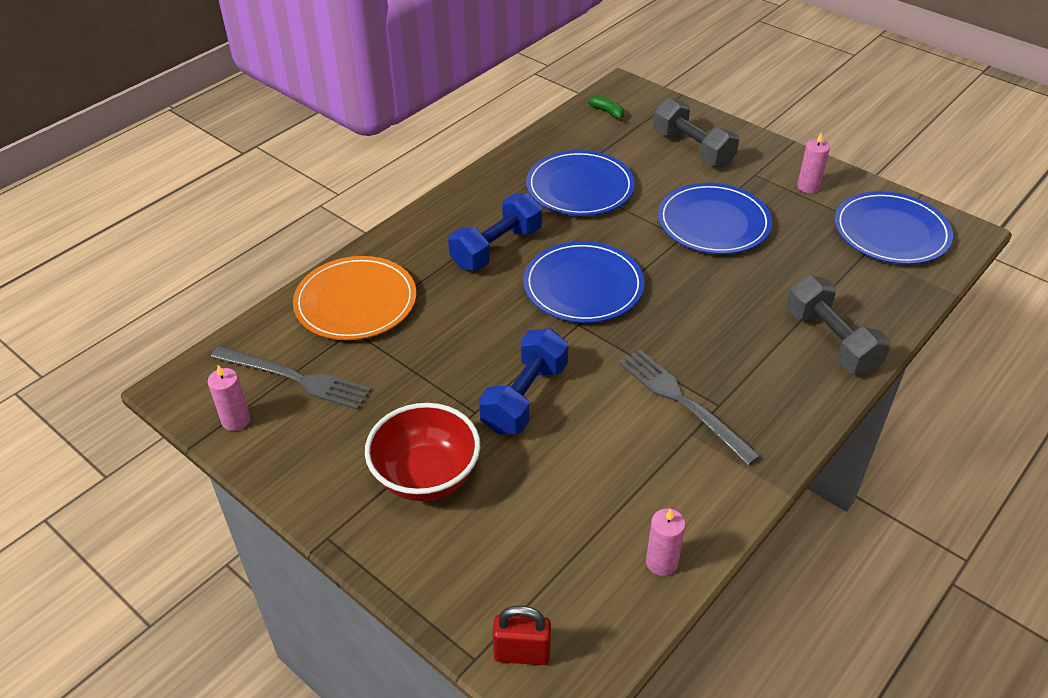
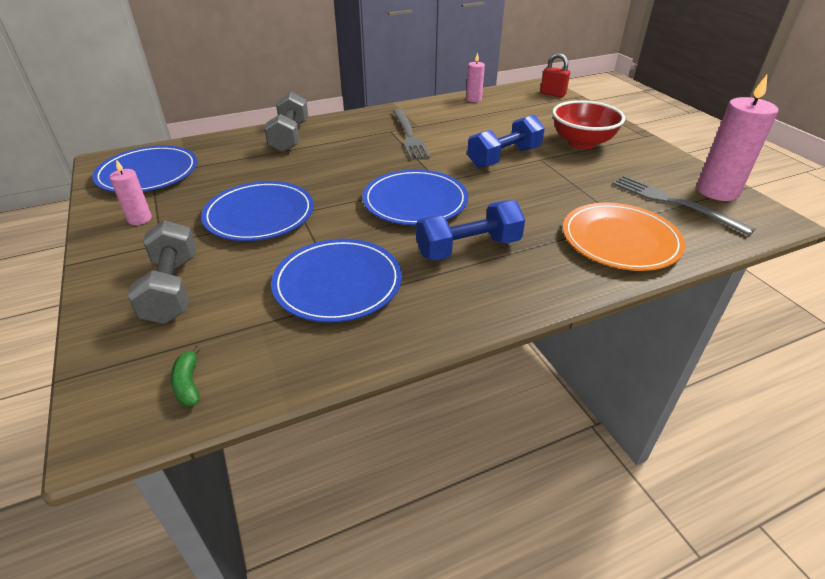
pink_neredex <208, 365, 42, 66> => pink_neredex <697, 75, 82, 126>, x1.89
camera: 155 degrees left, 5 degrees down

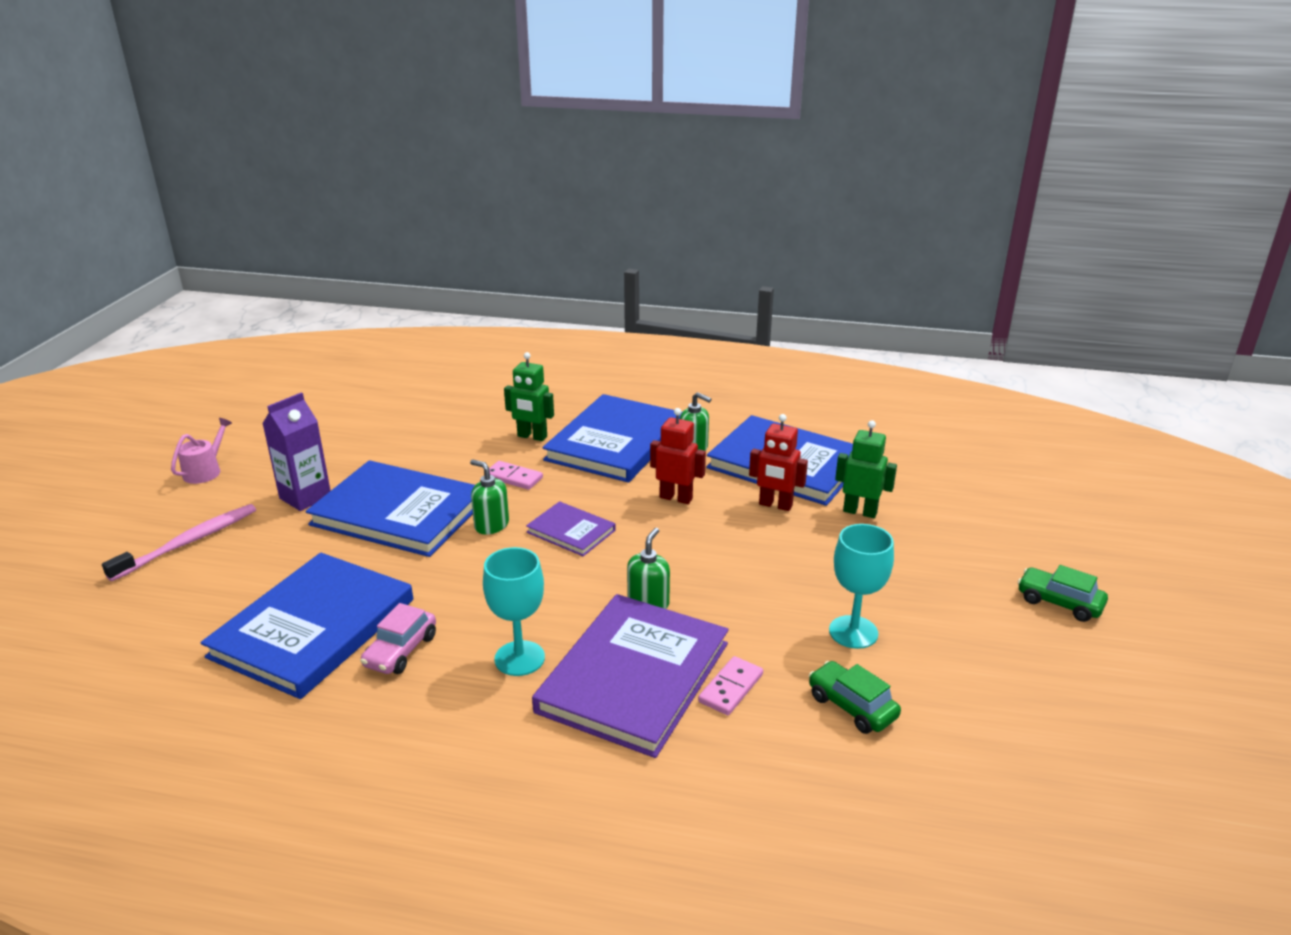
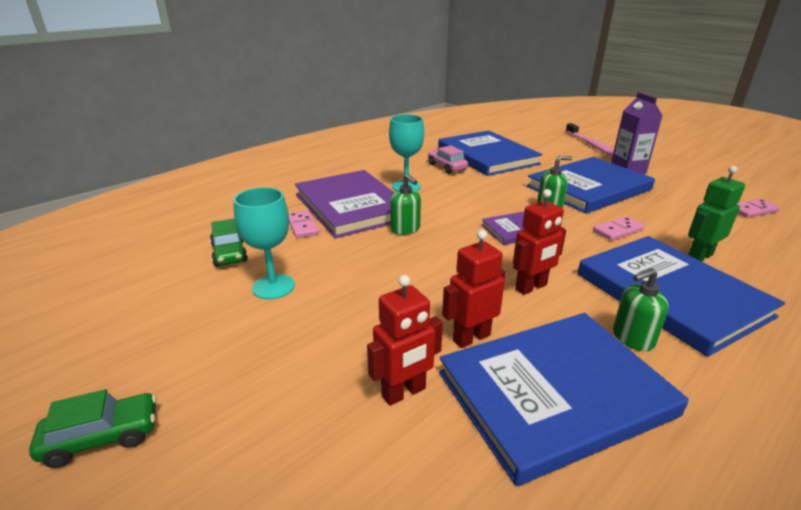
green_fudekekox <809, 661, 92, 73> => green_fudekekox <210, 219, 38, 48>, 75 degrees clockwise
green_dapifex <835, 420, 62, 98> => red_dapifex <367, 275, 76, 131>
nothing => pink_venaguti <737, 199, 43, 19>
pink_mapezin <171, 418, 61, 66> => nothing
camera: 125 degrees right, 0 degrees up

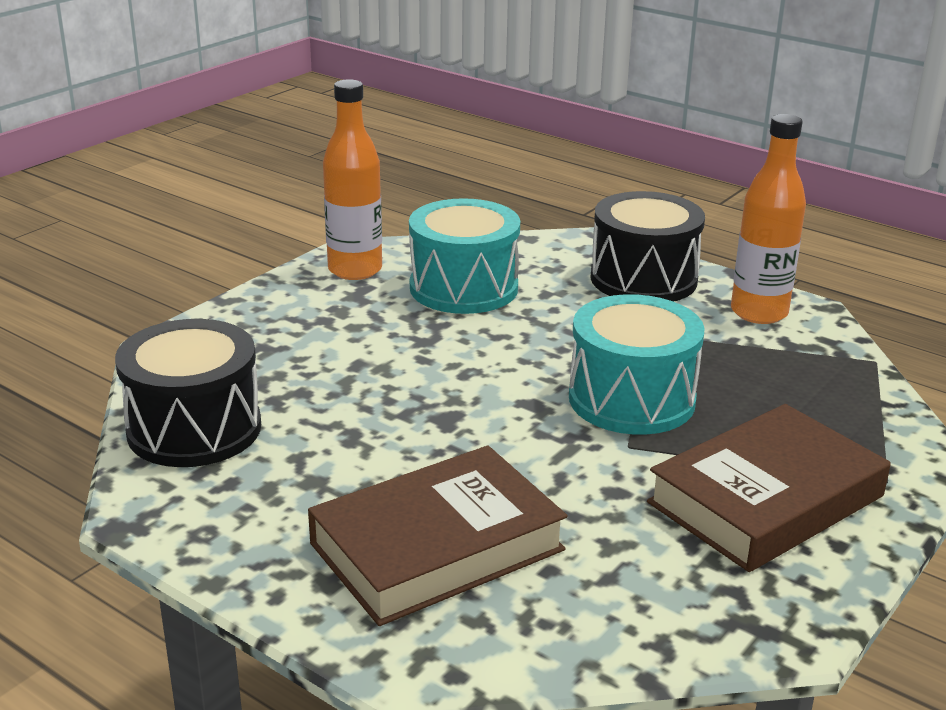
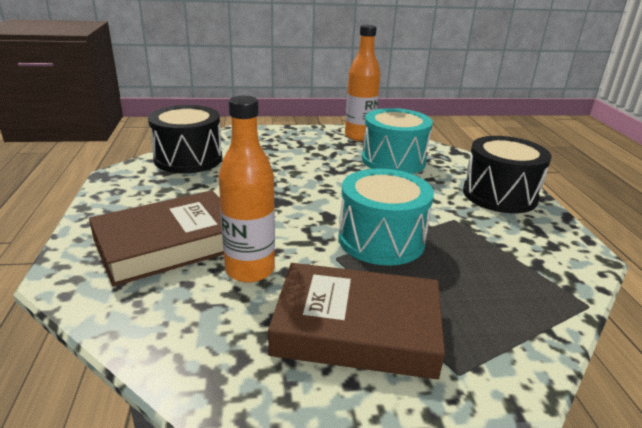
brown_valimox <308, 445, 260, 181> => brown_valimox <89, 190, 135, 96>, 45 degrees counterclockwise
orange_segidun <731, 114, 75, 210> => orange_segidun <219, 96, 56, 187>, shifted
camera: 45 degrees right, 0 degrees up

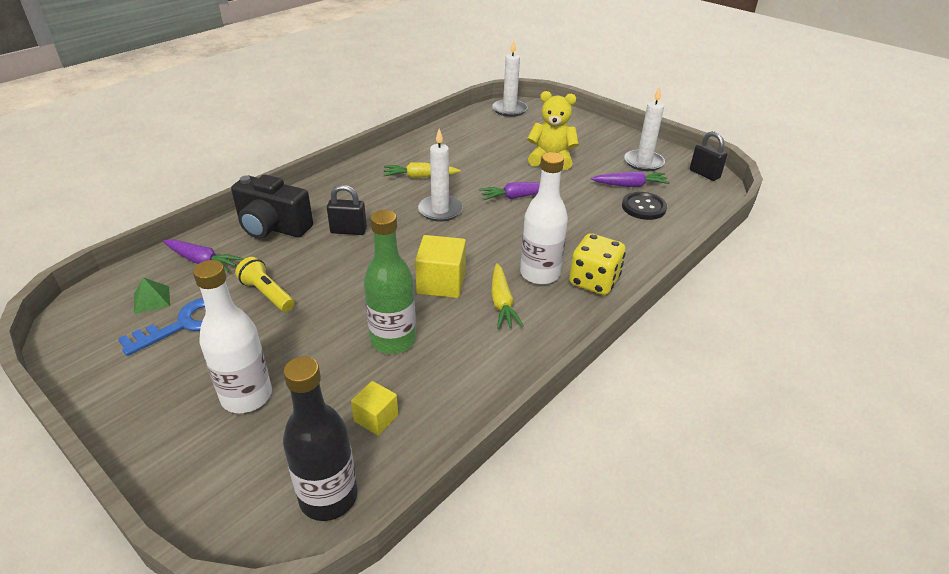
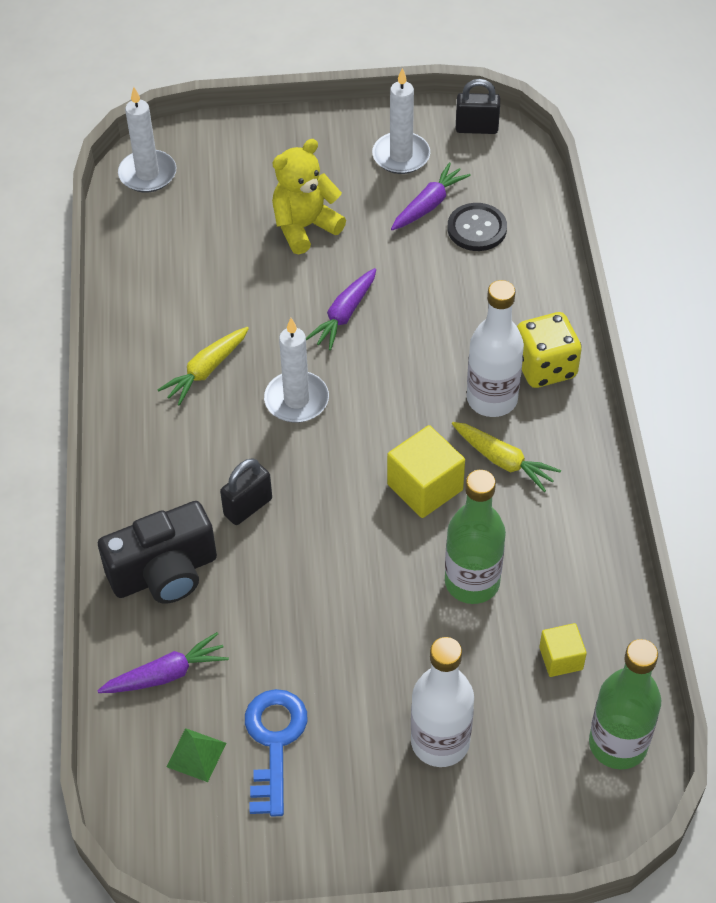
black_segidun <283, 356, 74, 165> => green_segidun <589, 639, 72, 131>
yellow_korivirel <235, 257, 60, 55> => nothing
camera: 45 degrees left, 15 degrees up

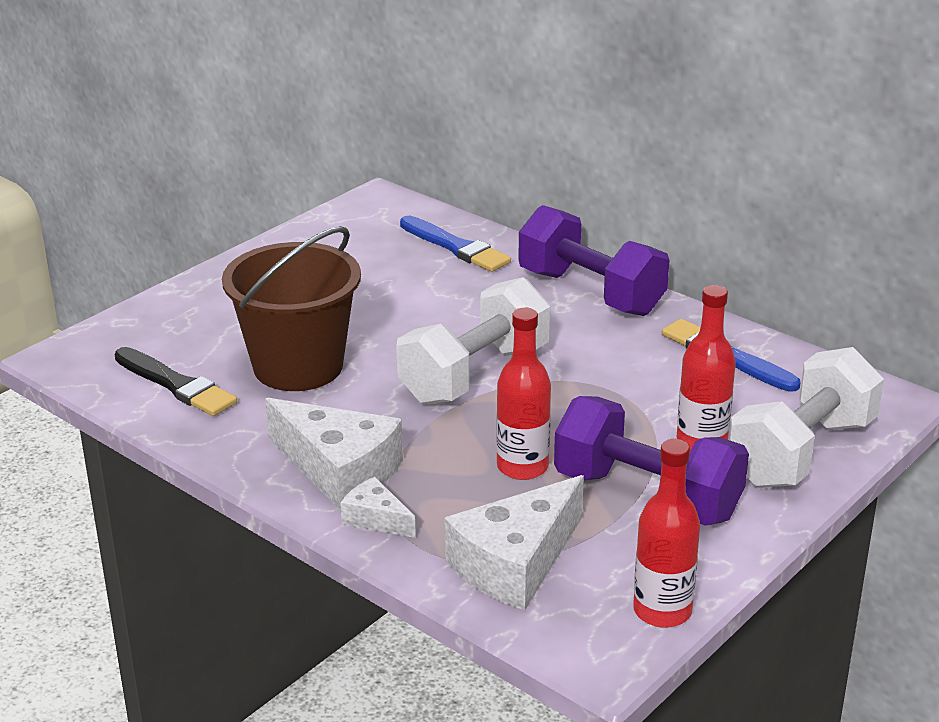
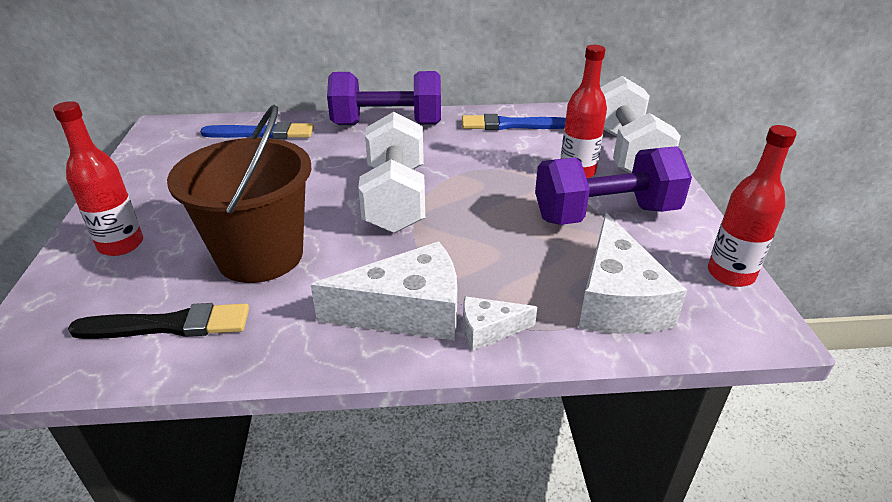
red_segidun <496, 308, 55, 172> => red_segidun <53, 101, 90, 155>, shifted
camera: 45 degrees left, 5 degrees up

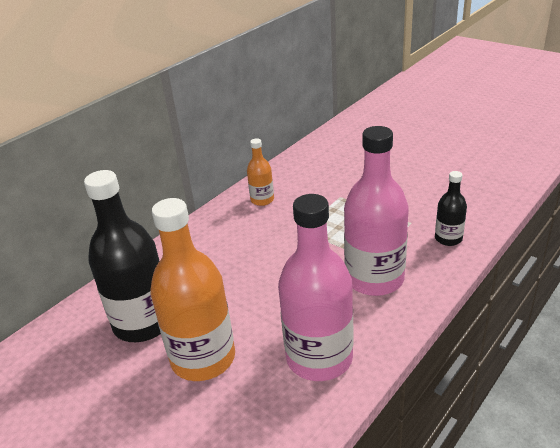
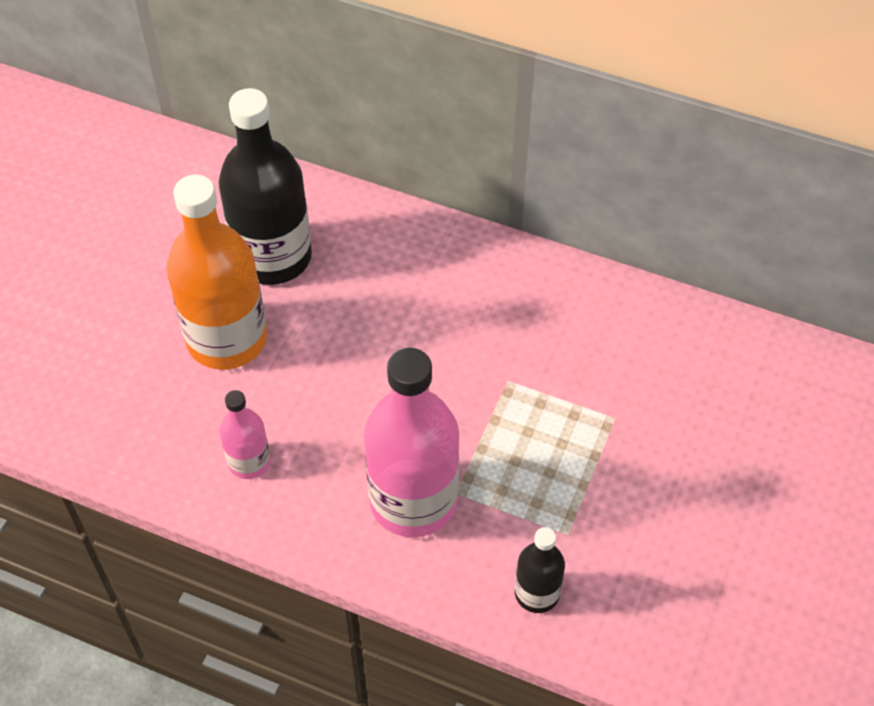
pink_segidun <278, 194, 76, 187> => pink_segidun <220, 390, 51, 89>, x0.50
orange_segidun <247, 138, 27, 68> => nothing
camera: 70 degrees right, 20 degrees up

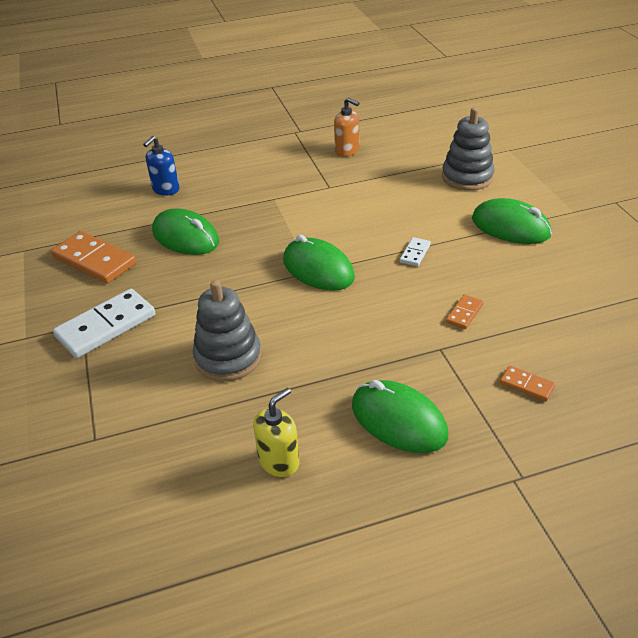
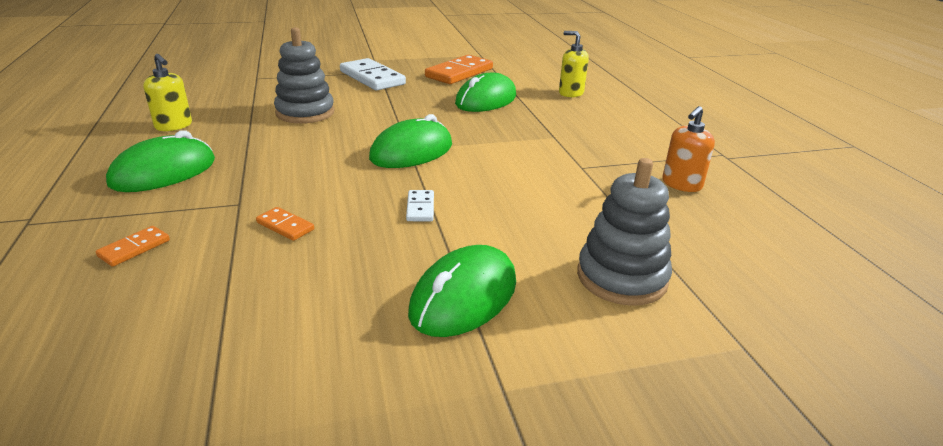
white_venaguti <400, 237, 31, 29> => white_venaguti <406, 190, 28, 31>, 60 degrees clockwise
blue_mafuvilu <143, 136, 36, 60> => yellow_mafuvilu <559, 31, 30, 66>
camera: 90 degrees right, 10 degrees down

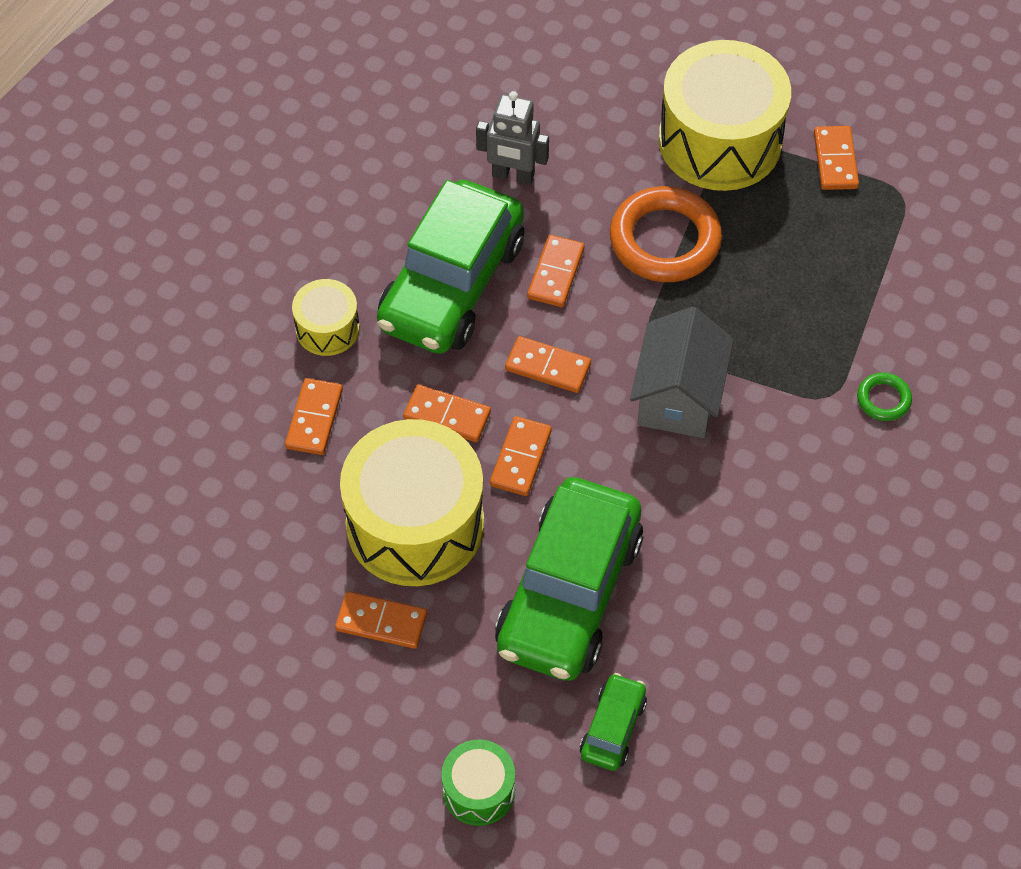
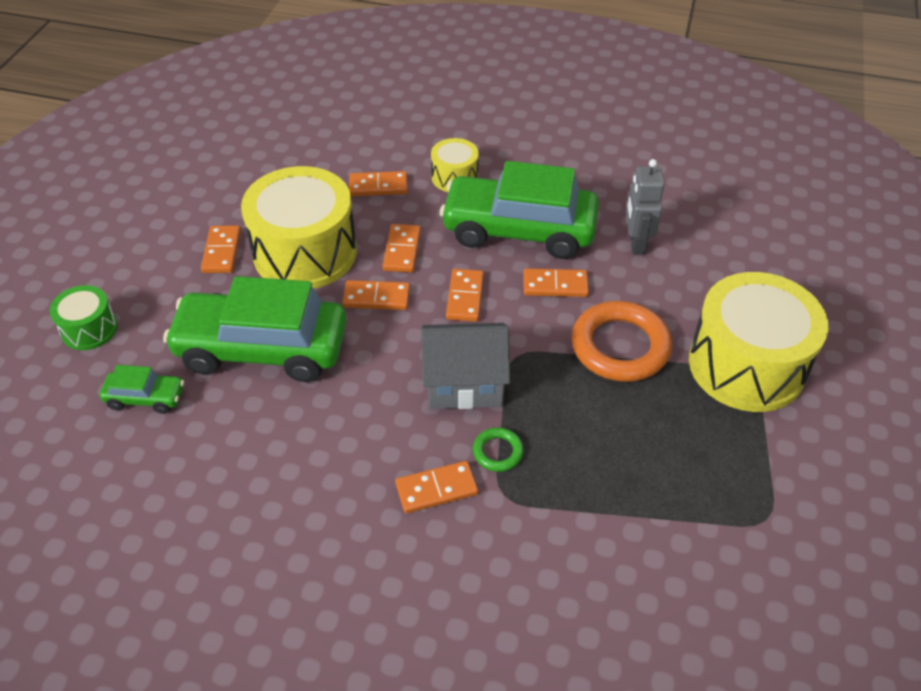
orange_venaguti <814, 126, 45, 64> => orange_venaguti <395, 461, 83, 52>, shifted
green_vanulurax <857, 373, 55, 48> => green_vanulurax <473, 427, 51, 45>, shifted
camera: 75 degrees right, 10 degrees down

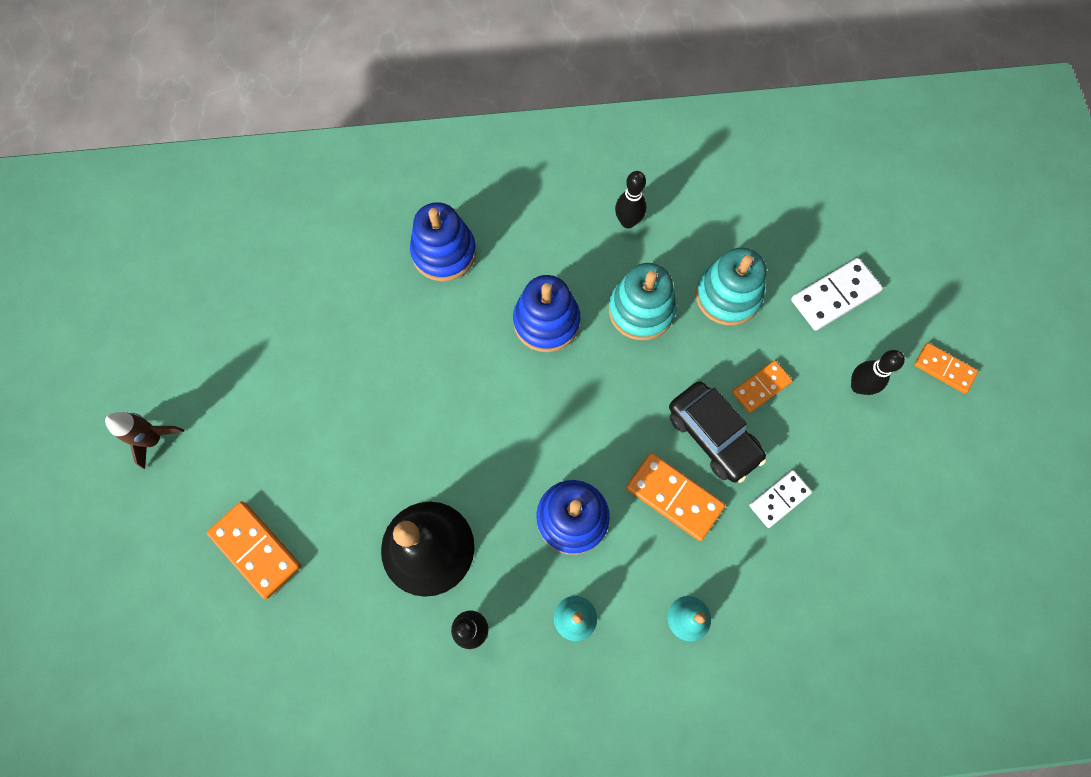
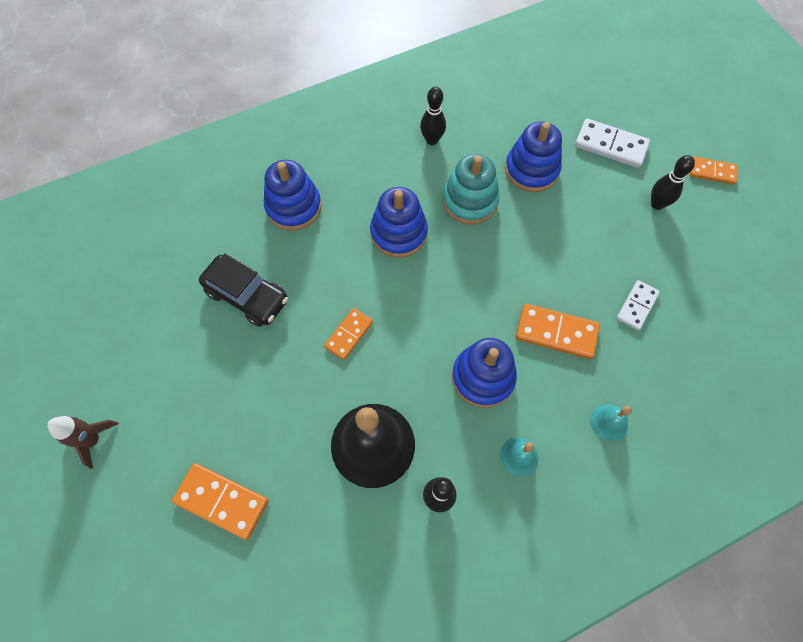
black_fudekekox <669, 382, 98, 101> => black_fudekekox <199, 253, 89, 74>, shifted
orange_venaguti <732, 360, 61, 53> => orange_venaguti <324, 308, 49, 52>, shifted
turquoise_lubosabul <695, 248, 71, 77> => blue_lubosabul <505, 121, 57, 71>
white_venaguti <791, 258, 92, 73> => white_venaguti <575, 119, 75, 49>, 75 degrees clockwise
camera: 20 degrees left, 5 degrees down

